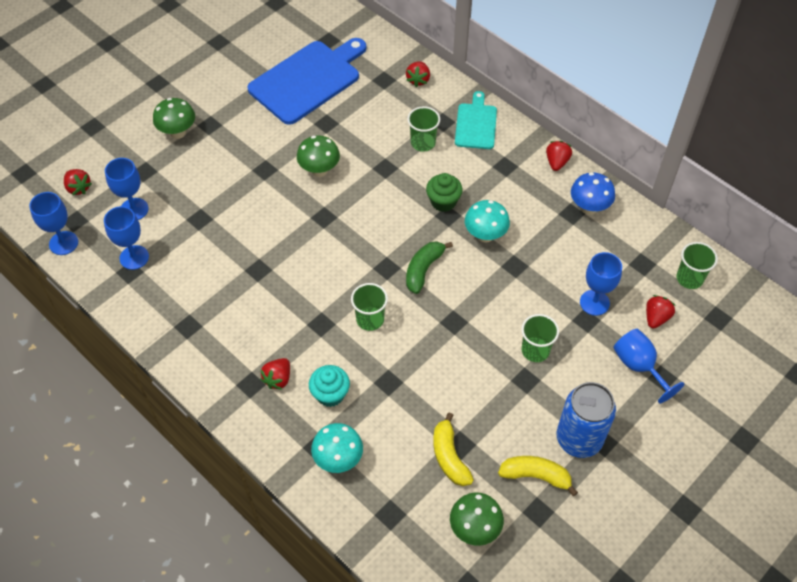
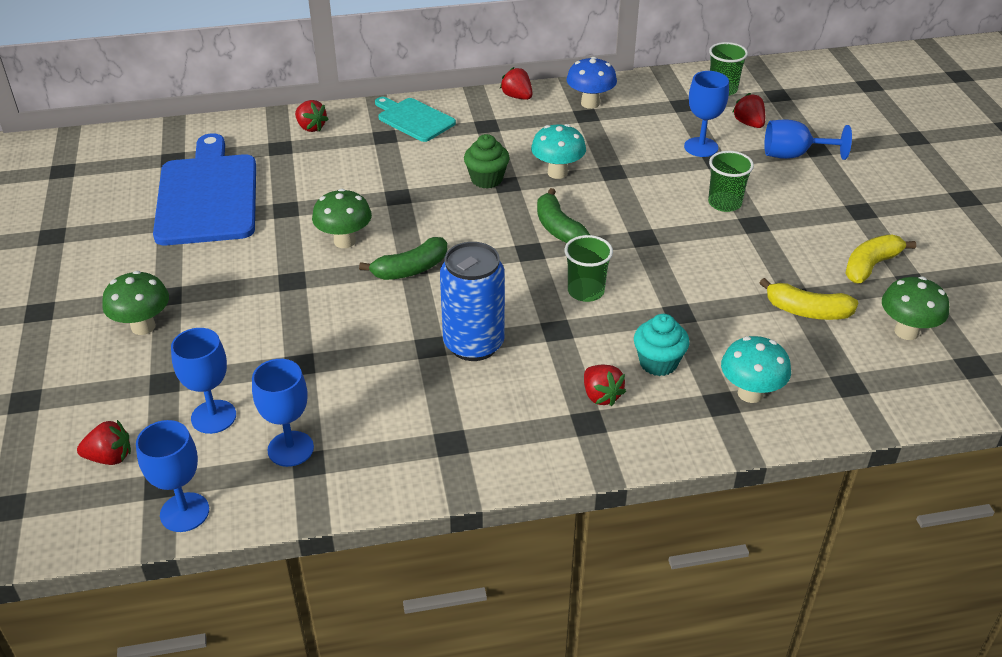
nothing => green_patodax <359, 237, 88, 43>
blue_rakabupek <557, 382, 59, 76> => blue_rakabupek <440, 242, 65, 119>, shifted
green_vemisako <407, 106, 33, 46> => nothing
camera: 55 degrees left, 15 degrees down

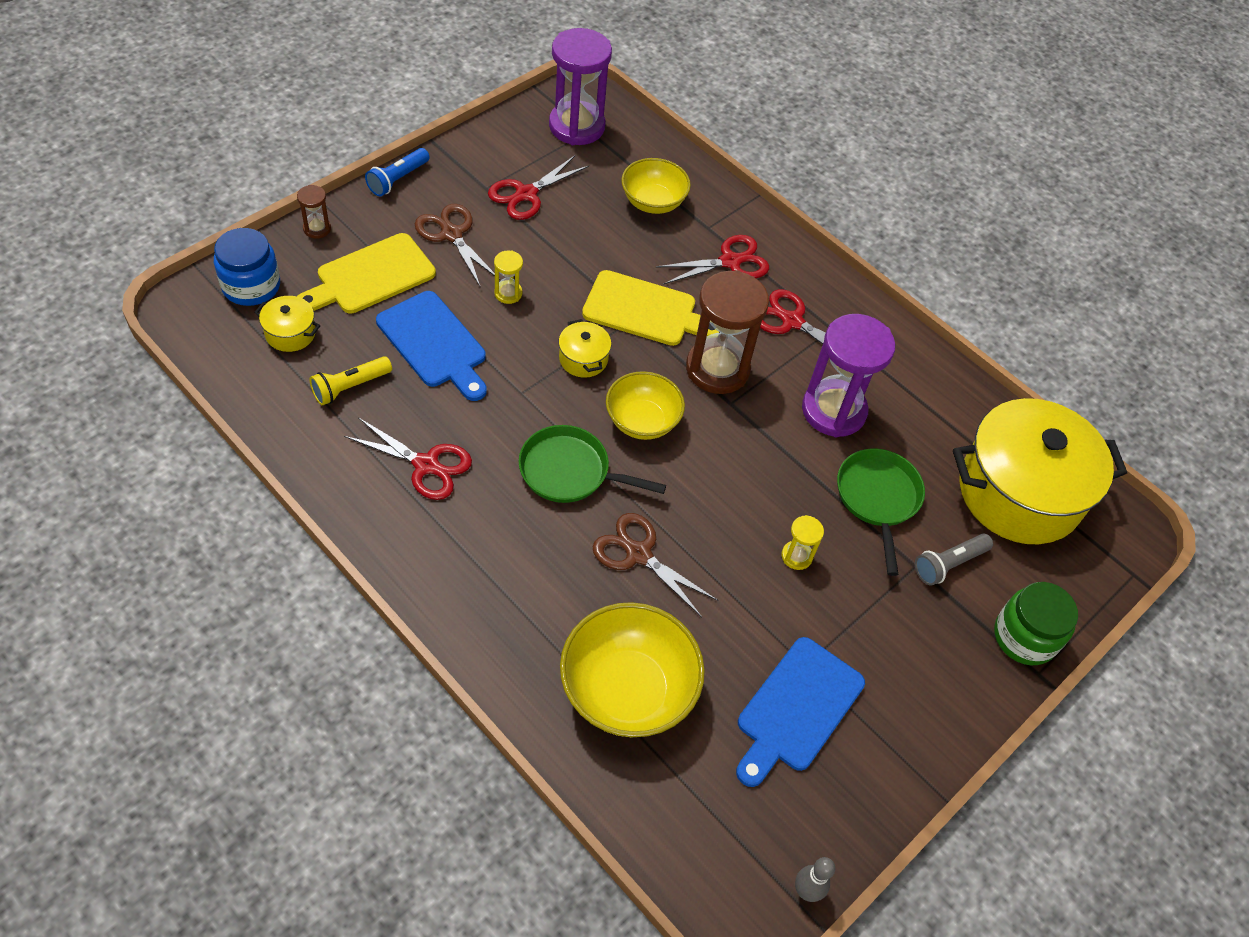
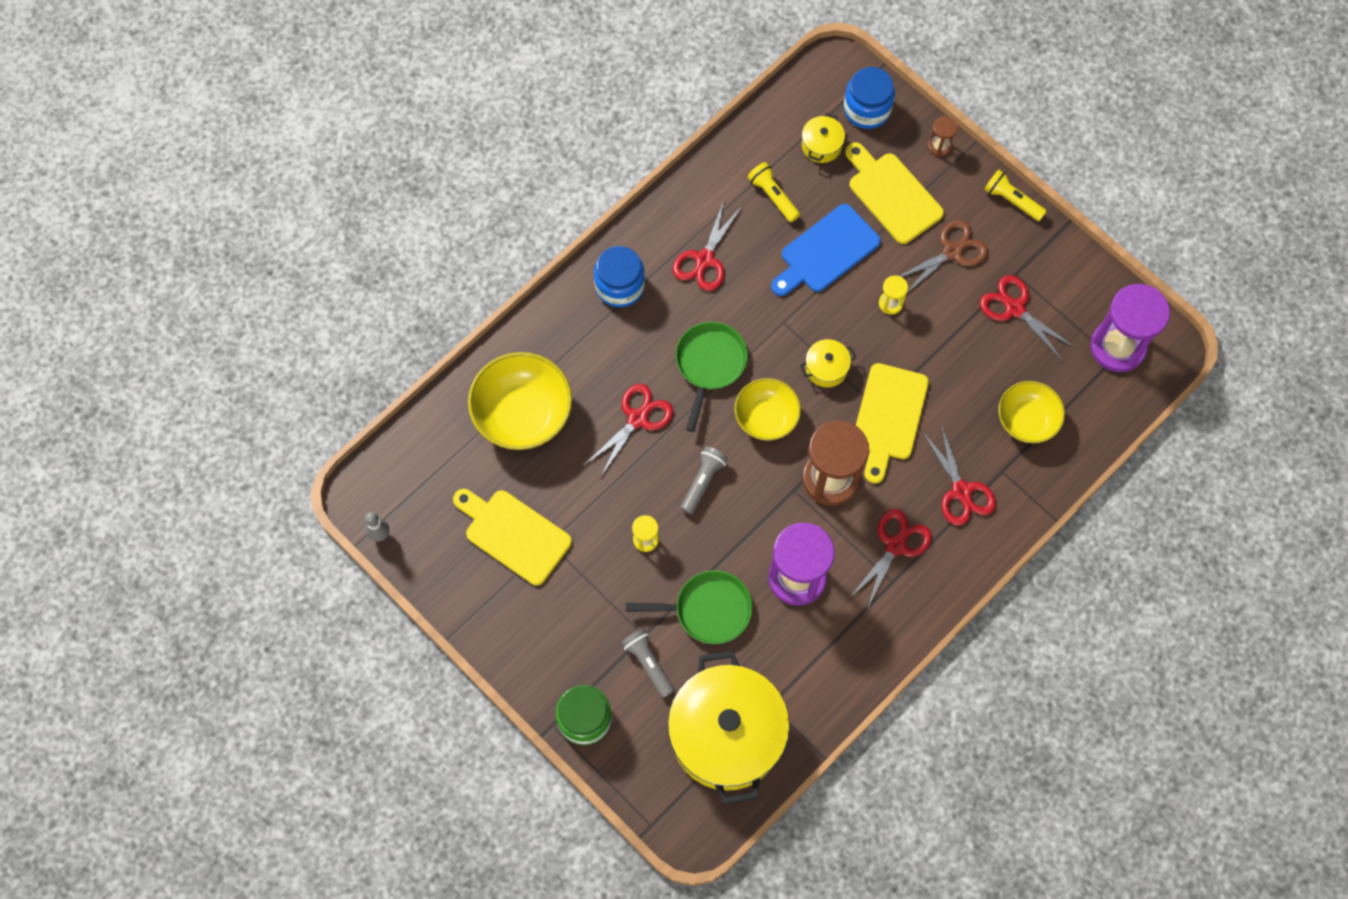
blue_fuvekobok <736, 637, 129, 150> => yellow_fuvekobok <453, 489, 119, 96>
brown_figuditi <593, 513, 125, 104> => red_figuditi <586, 384, 87, 93>
nothing => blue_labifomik <594, 246, 51, 61>
nothing => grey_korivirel <681, 446, 47, 68>
blue_korivirel <365, 148, 65, 48> => yellow_korivirel <984, 169, 63, 52>
camera: 95 degrees right, 15 degrees up

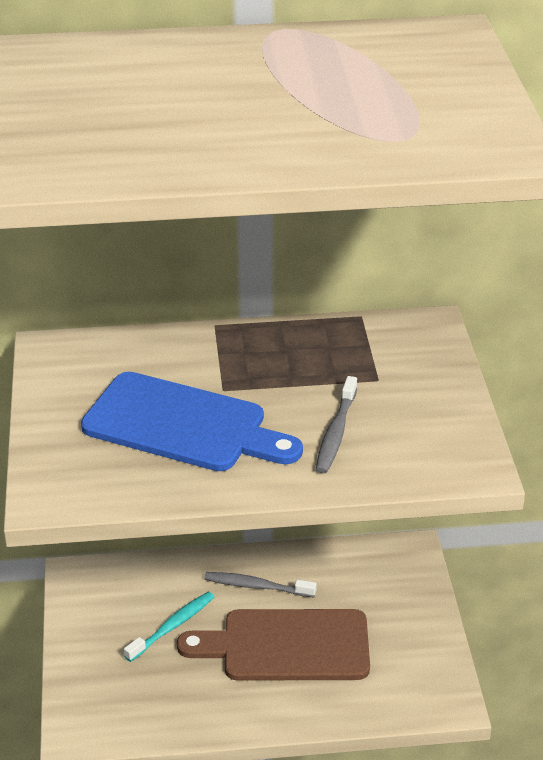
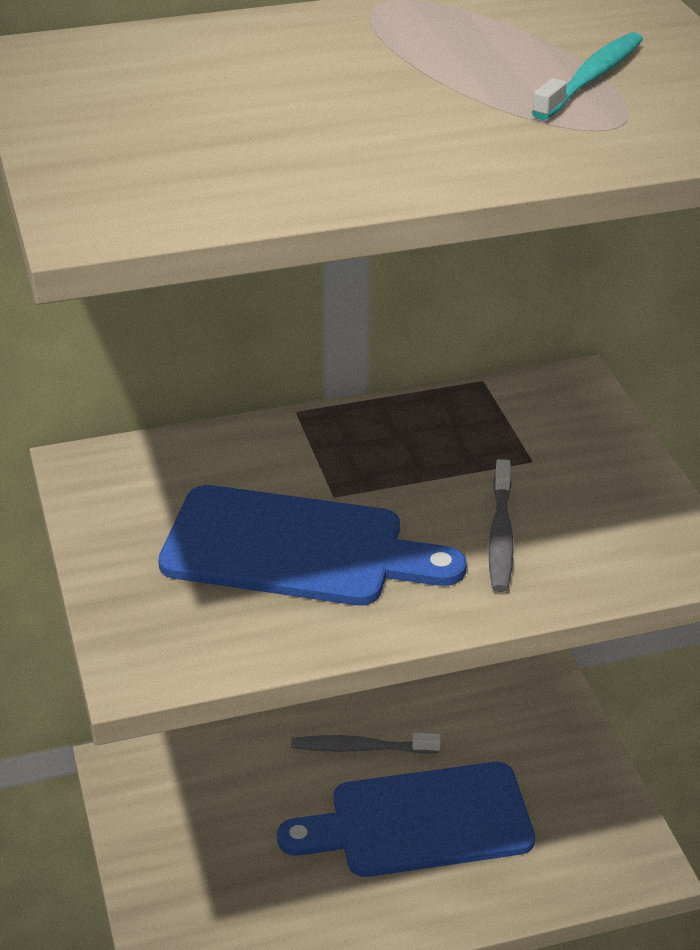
brown_fuvekobok <177, 609, 193, 72> => blue_fuvekobok <277, 762, 258, 115>
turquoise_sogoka <124, 592, 90, 70> => turquoise_sogoka <532, 32, 111, 88>, shifted
camera: 10 degrees left, 0 degrees up

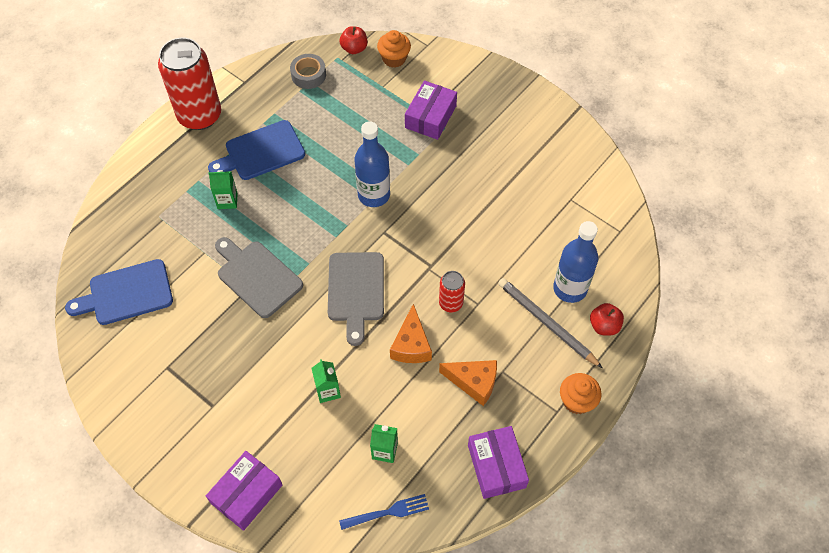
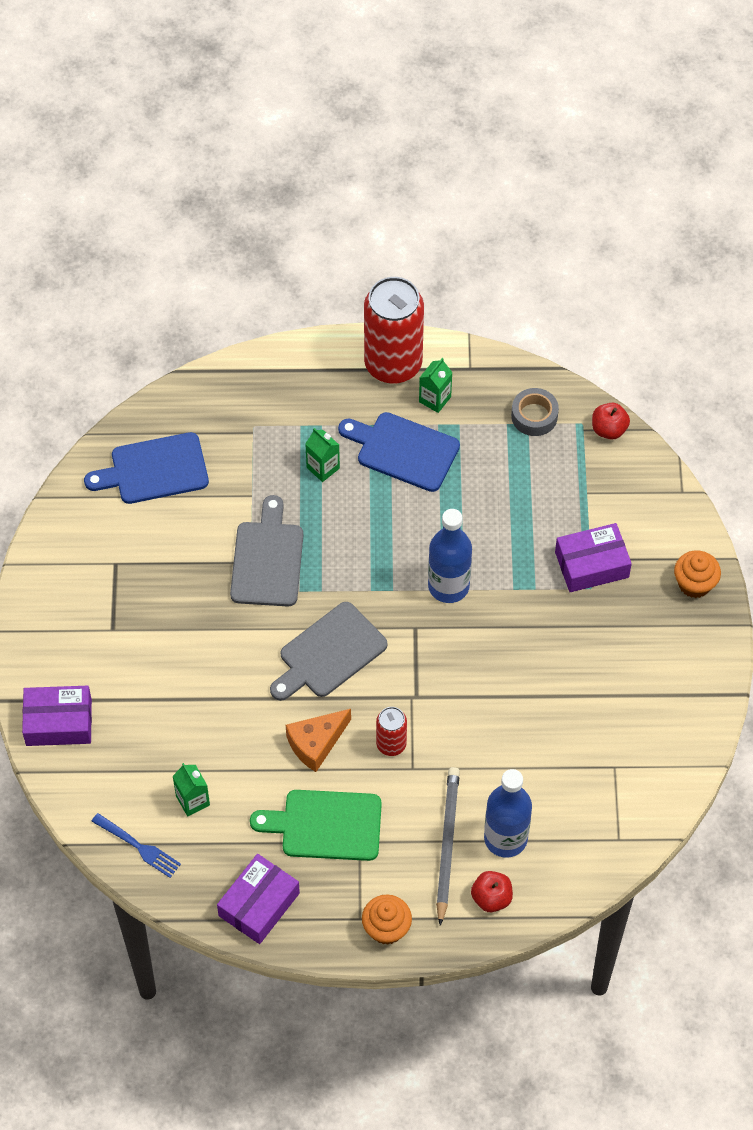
blue_fuvekobok <65, 259, 108, 66> => blue_fuvekobok <84, 432, 125, 72>, 45 degrees counterclockwise
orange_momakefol <439, 360, 58, 46> => green_fuvekobok <250, 790, 132, 71>
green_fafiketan <311, 359, 30, 44> => green_fafiketan <419, 358, 34, 55>, shifted
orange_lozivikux <377, 30, 34, 38> => orange_lozivikux <674, 551, 47, 47>, shifted
camera: 50 degrees right, 0 degrees up

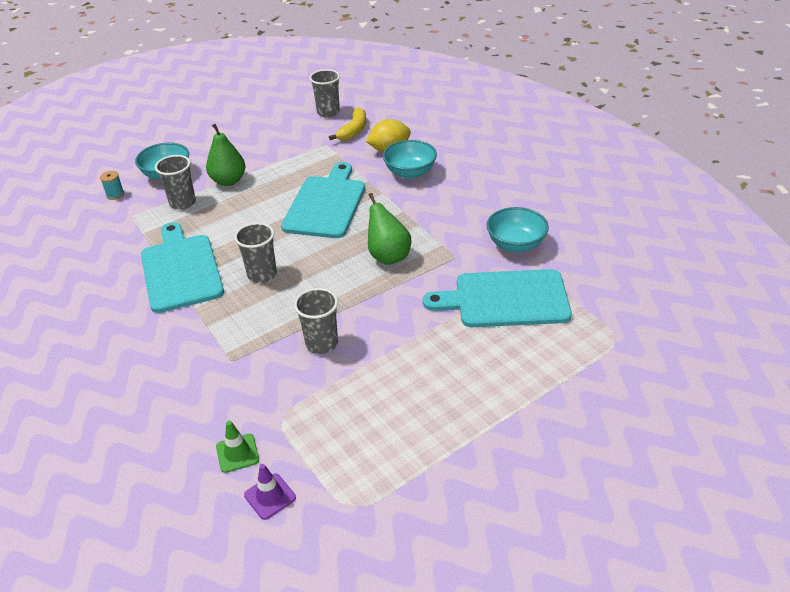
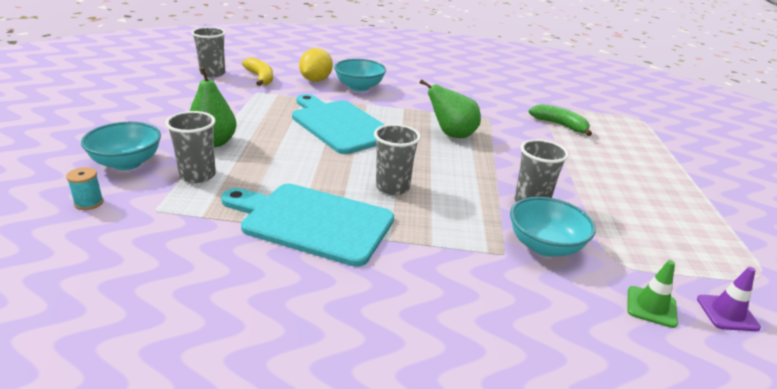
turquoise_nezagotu <486, 207, 63, 45> => turquoise_nezagotu <510, 197, 86, 60>, shifted
turquoise_fuvekobok <423, 269, 149, 58> => green_patodax <528, 104, 64, 32>
camera: 55 degrees left, 10 degrees down

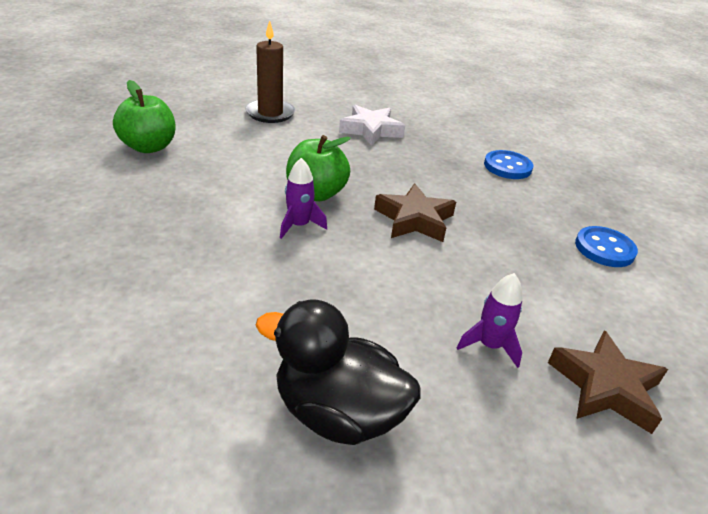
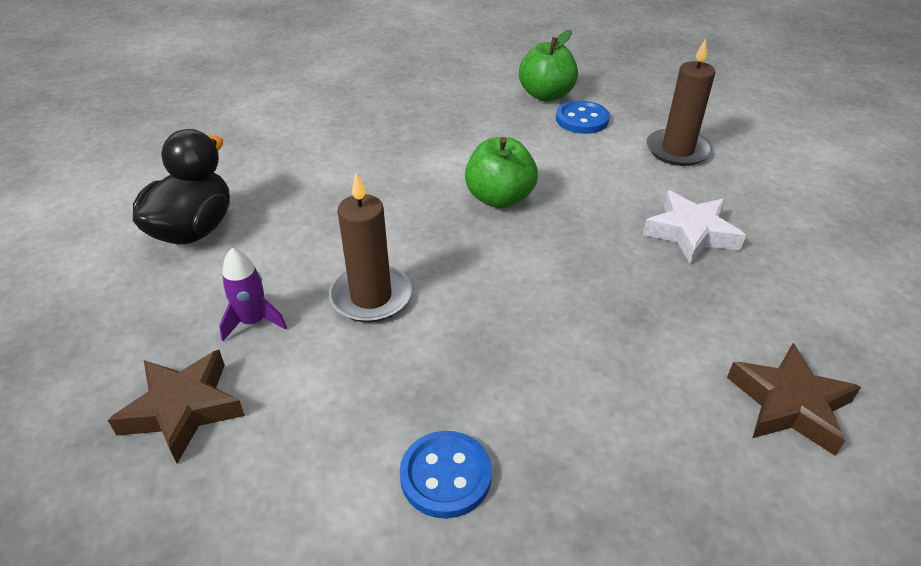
nothing => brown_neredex <329, 173, 83, 150>
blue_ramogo <484, 150, 49, 29> => blue_ramogo <556, 101, 54, 33>, shifted
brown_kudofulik <374, 183, 82, 59> => brown_kudofulik <727, 343, 134, 113>, shifted
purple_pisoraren <280, 158, 47, 81> => nothing
camera: 90 degrees right, 5 degrees up

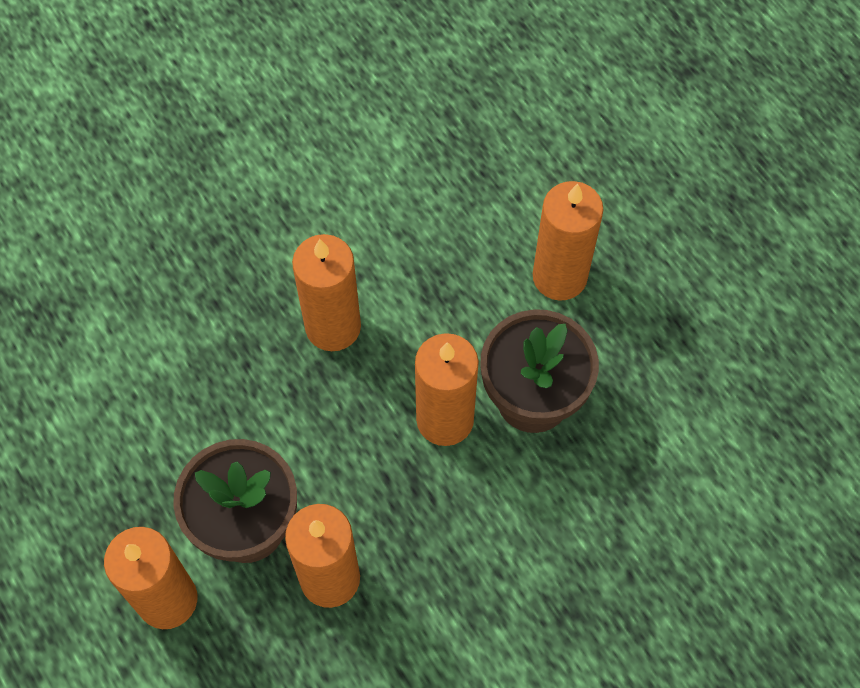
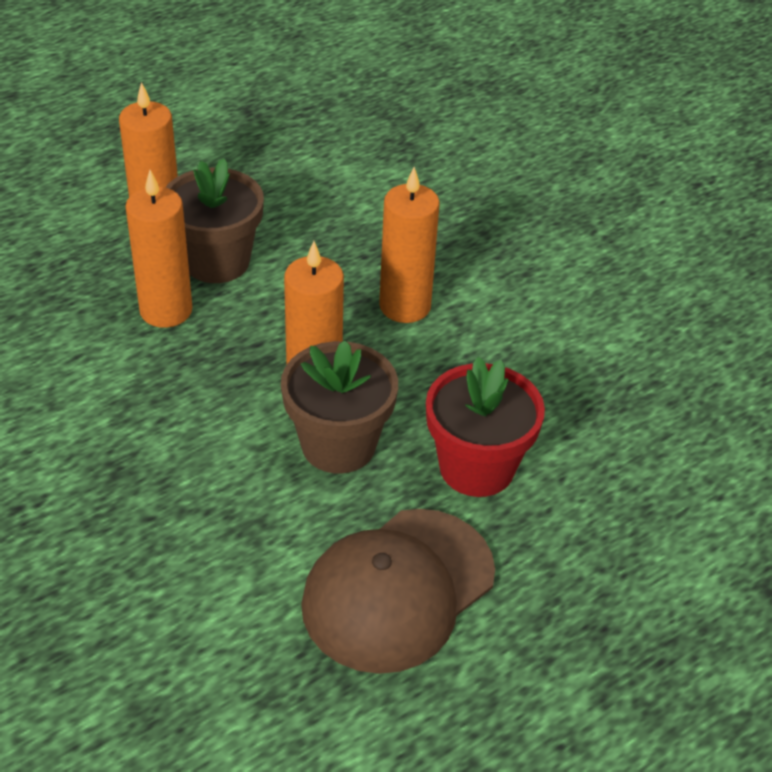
nothing => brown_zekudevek <301, 509, 194, 165>
orange_neredex <533, 181, 70, 120> => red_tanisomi <426, 356, 119, 141>
camera: 85 degrees right, 20 degrees down

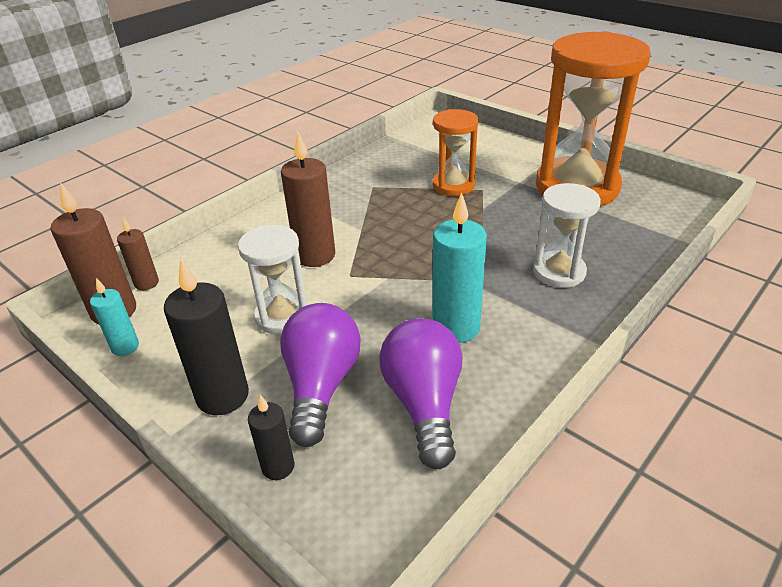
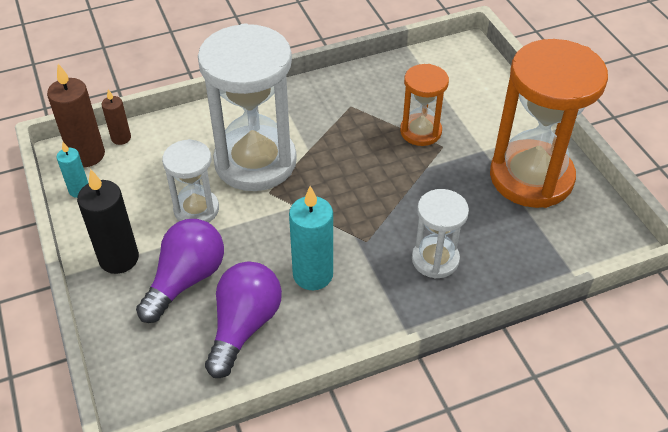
brown_neredex <281, 132, 54, 135> => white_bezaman <198, 23, 99, 168>
black_neredex <248, 395, 47, 85> => nothing
camera: 25 degrees right, 10 degrees up

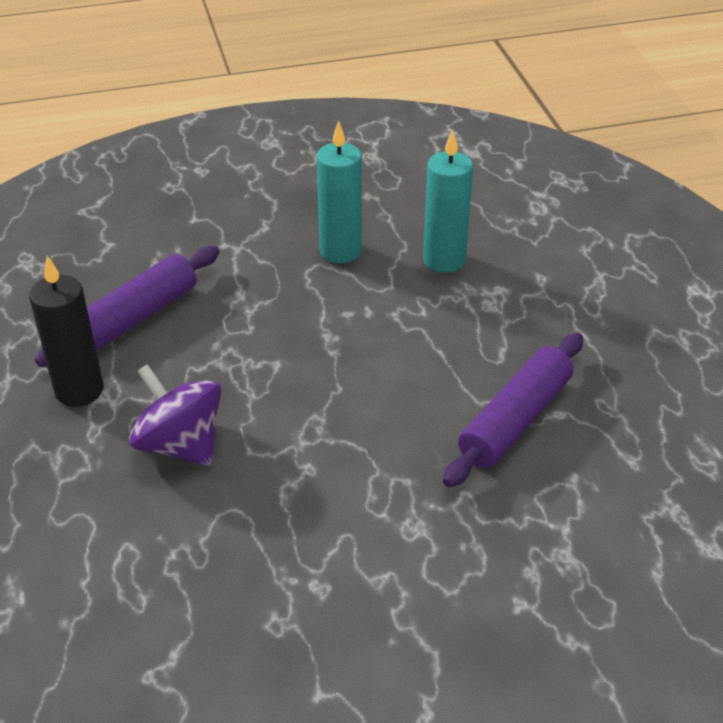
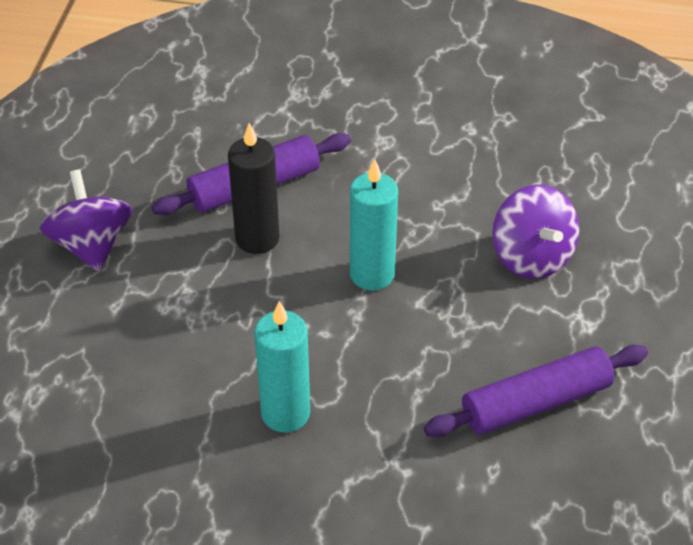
nothing => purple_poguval <40, 170, 92, 102>
black_neredex <29, 256, 74, 151> => black_neredex <228, 123, 51, 131>, shifted
turquoise_neredex <423, 129, 50, 144> => turquoise_neredex <350, 159, 48, 131>, shifted
camera: 155 degrees left, 5 degrees up

